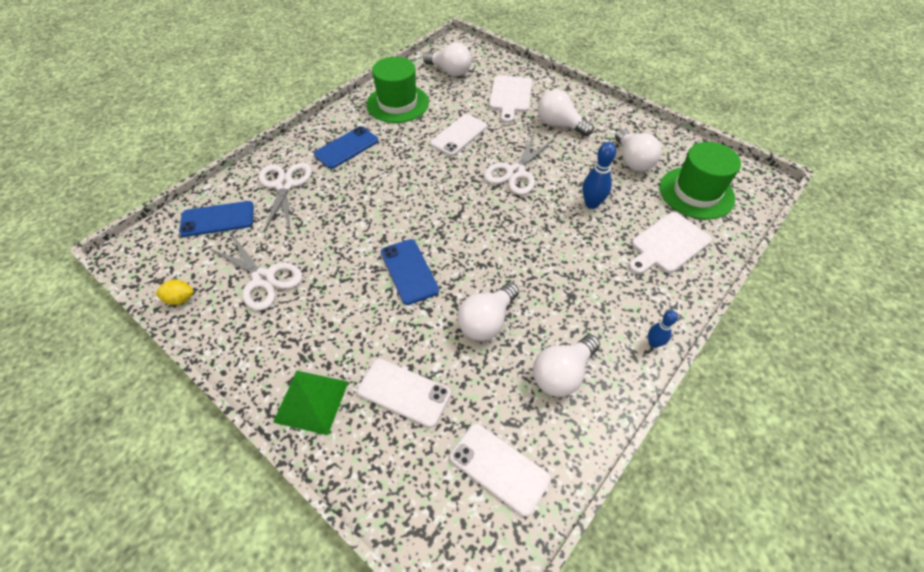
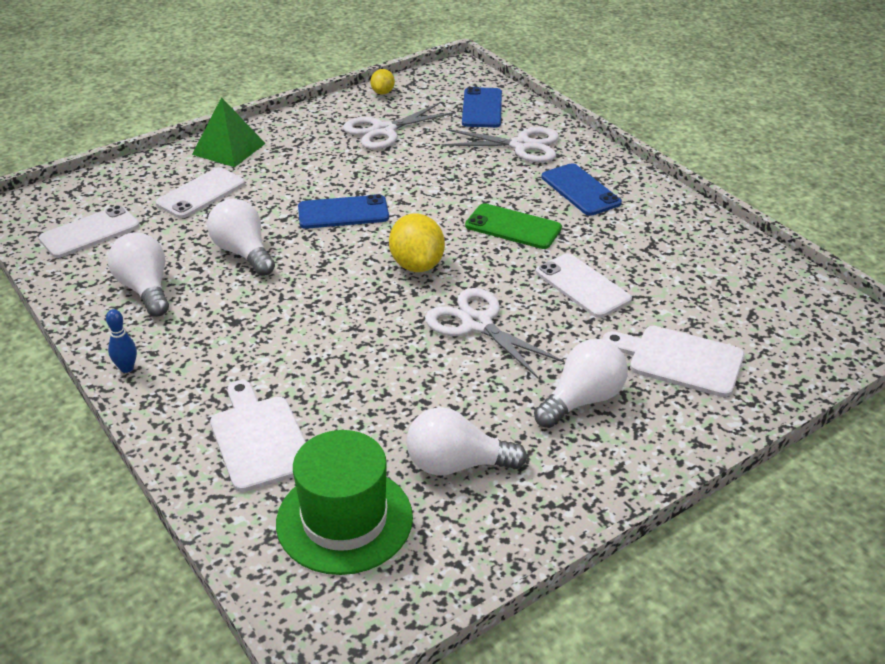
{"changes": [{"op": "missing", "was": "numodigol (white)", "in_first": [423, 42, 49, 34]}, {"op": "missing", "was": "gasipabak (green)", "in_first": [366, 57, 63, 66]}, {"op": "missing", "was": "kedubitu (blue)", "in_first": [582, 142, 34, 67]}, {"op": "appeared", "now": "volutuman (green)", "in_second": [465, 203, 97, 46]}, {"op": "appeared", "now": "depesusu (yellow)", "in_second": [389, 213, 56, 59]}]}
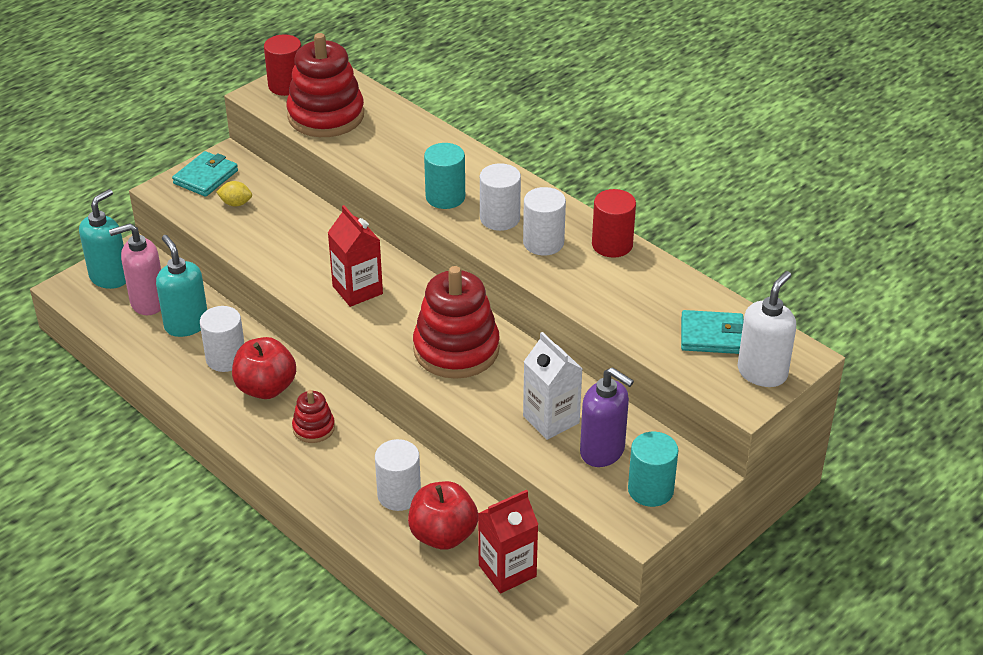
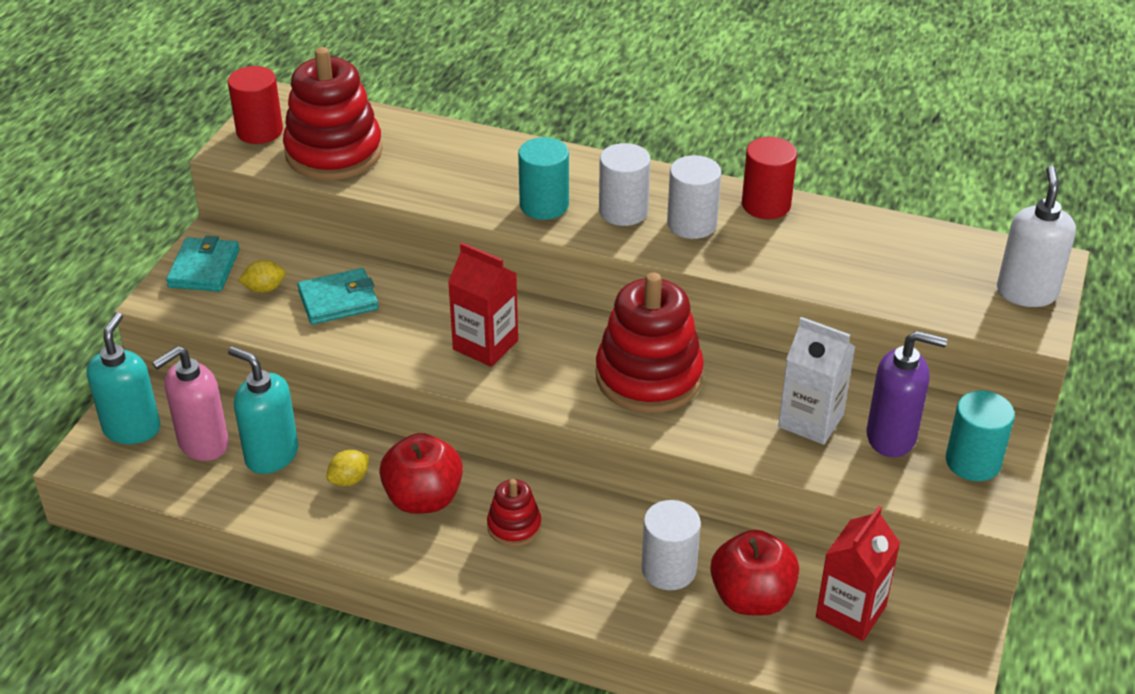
{"changes": [{"op": "exchanged", "was": "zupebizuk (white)", "now": "depesusu (yellow)", "in_first": [200, 306, 44, 66], "in_second": [326, 450, 44, 36]}, {"op": "relocated", "was": "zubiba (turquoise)", "in_first": [681, 310, 63, 44], "in_second": [297, 268, 81, 57]}]}
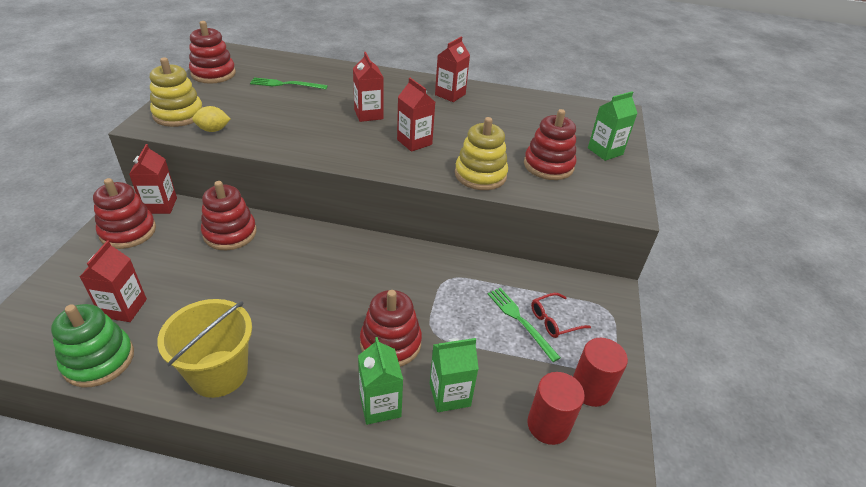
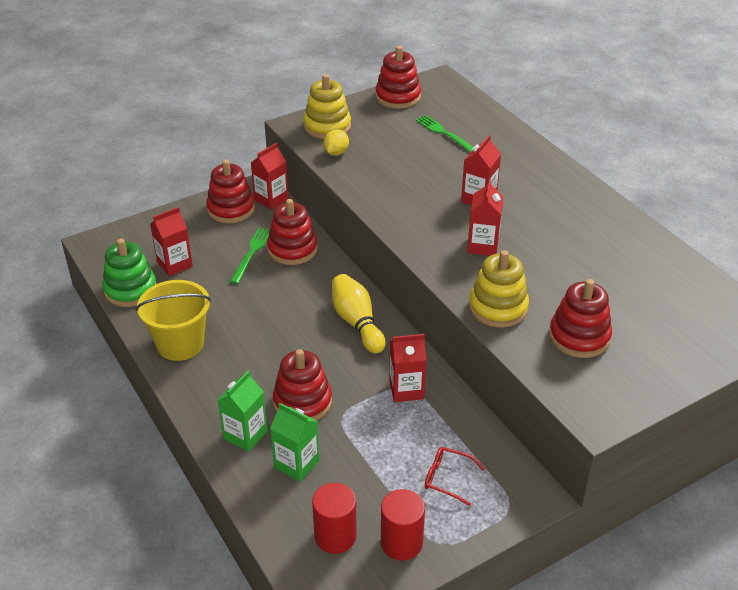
{"changes": [{"op": "relocated", "was": "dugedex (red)", "in_first": [435, 37, 35, 65], "in_second": [389, 334, 37, 68]}, {"op": "missing", "was": "dugedex (green)", "in_first": [588, 91, 50, 70]}, {"op": "spun", "was": "depesusu (yellow)", "in_first": [192, 106, 39, 26], "in_second": [323, 129, 26, 27], "clockwise": 75}, {"op": "relocated", "was": "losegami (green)", "in_first": [488, 288, 73, 74], "in_second": [230, 228, 39, 56]}, {"op": "appeared", "now": "kedubitu (yellow)", "in_second": [332, 274, 54, 79]}]}
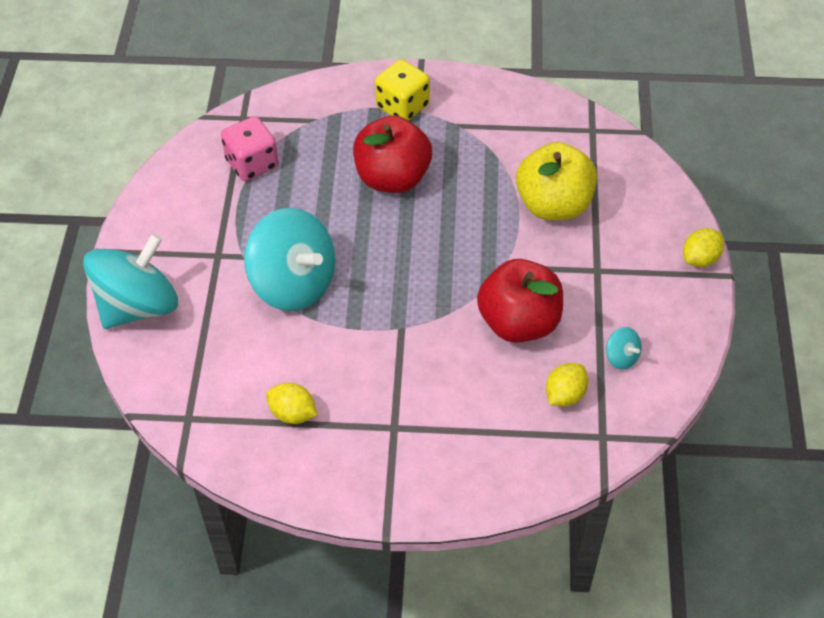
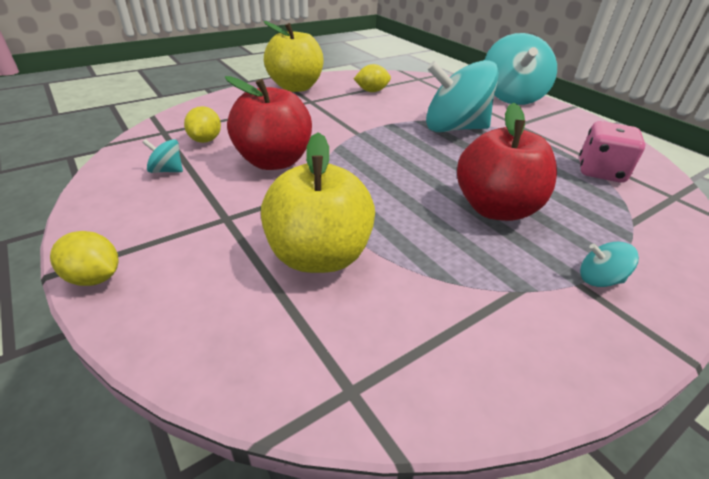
{"changes": [{"op": "exchanged", "was": "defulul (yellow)", "now": "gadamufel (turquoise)", "in_first": [375, 59, 55, 62], "in_second": [580, 242, 59, 45]}, {"op": "spun", "was": "depesusu (yellow)", "in_first": [683, 228, 41, 39], "in_second": [50, 231, 69, 55], "clockwise": -75}, {"op": "appeared", "now": "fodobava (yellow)", "in_second": [264, 21, 60, 71]}]}
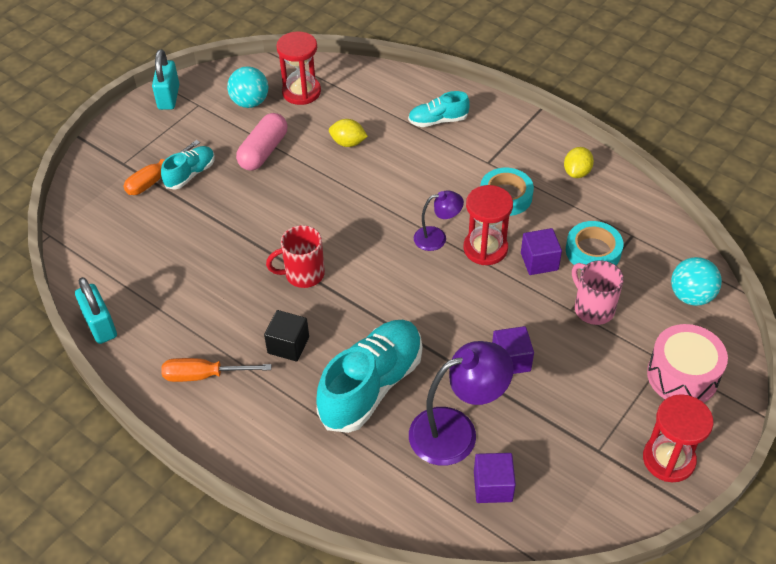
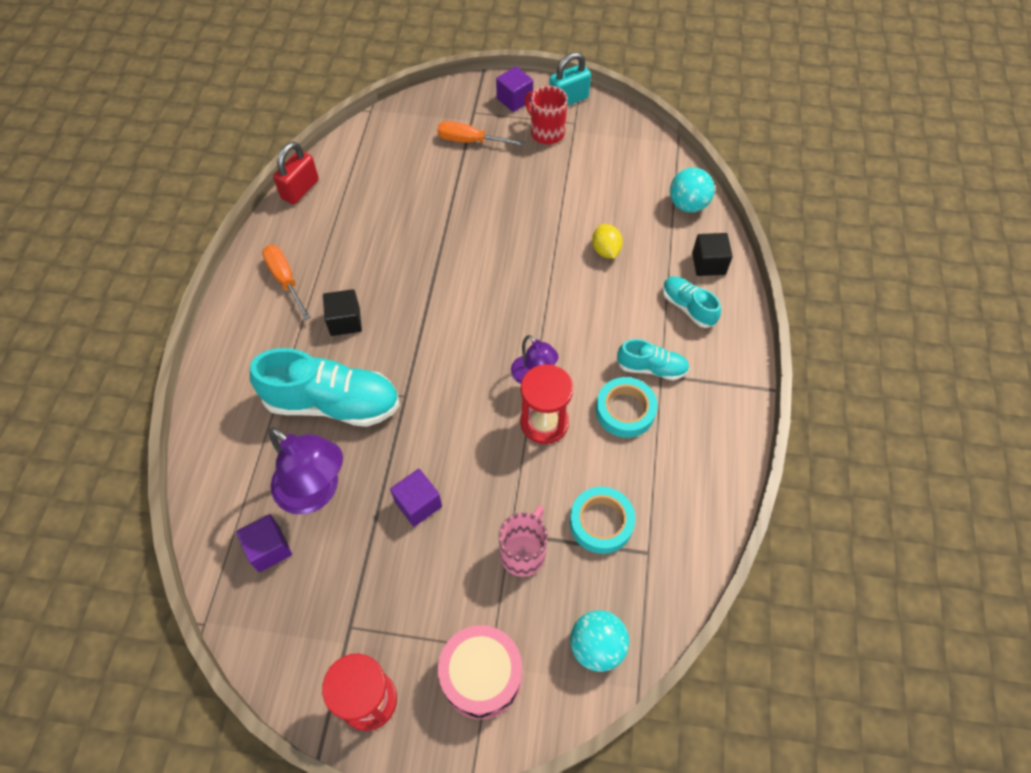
{"changes": [{"op": "missing", "was": "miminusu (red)", "in_first": [276, 31, 45, 74]}, {"op": "relocated", "was": "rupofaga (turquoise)", "in_first": [227, 66, 41, 42], "in_second": [670, 168, 45, 45]}, {"op": "missing", "was": "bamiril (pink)", "in_first": [236, 113, 51, 58]}, {"op": "relocated", "was": "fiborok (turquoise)", "in_first": [161, 146, 54, 43], "in_second": [617, 339, 73, 41]}, {"op": "missing", "was": "depesusu (yellow)", "in_first": [564, 147, 30, 31]}, {"op": "relocated", "was": "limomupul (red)", "in_first": [266, 225, 59, 63], "in_second": [525, 86, 43, 58]}, {"op": "relocated", "was": "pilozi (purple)", "in_first": [521, 228, 41, 47], "in_second": [496, 66, 37, 46]}, {"op": "colour", "was": "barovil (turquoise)", "now": "barovil (red)", "in_first": [75, 277, 42, 67], "in_second": [273, 142, 46, 63]}, {"op": "appeared", "now": "pilozi (black)", "in_second": [692, 233, 41, 43]}]}
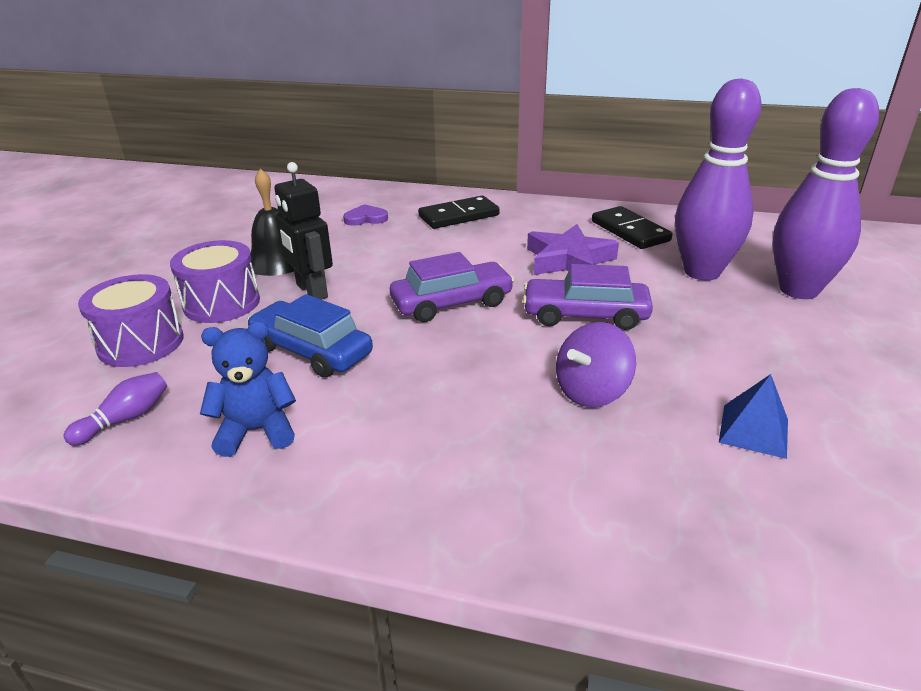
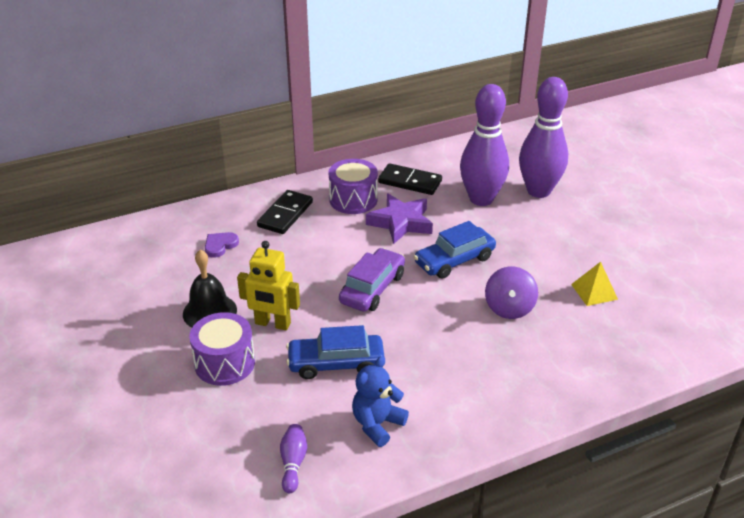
{"changes": [{"op": "colour", "was": "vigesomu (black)", "now": "vigesomu (yellow)", "in_first": [274, 162, 59, 138], "in_second": [237, 241, 63, 89]}, {"op": "colour", "was": "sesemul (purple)", "now": "sesemul (blue)", "in_first": [523, 264, 130, 66], "in_second": [414, 221, 82, 58]}, {"op": "relocated", "was": "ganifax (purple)", "in_first": [78, 274, 106, 93], "in_second": [329, 159, 49, 55]}, {"op": "colour", "was": "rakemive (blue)", "now": "rakemive (yellow)", "in_first": [719, 374, 69, 85], "in_second": [571, 262, 47, 44]}]}
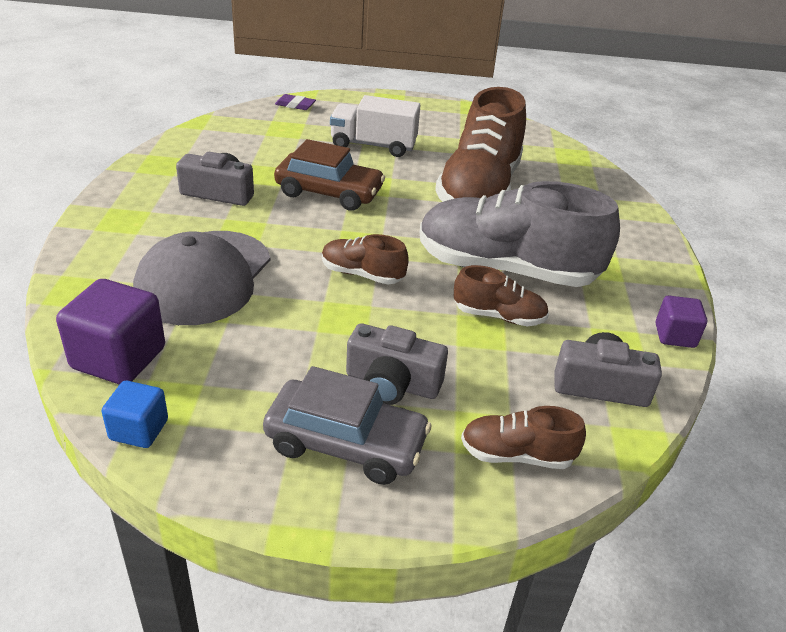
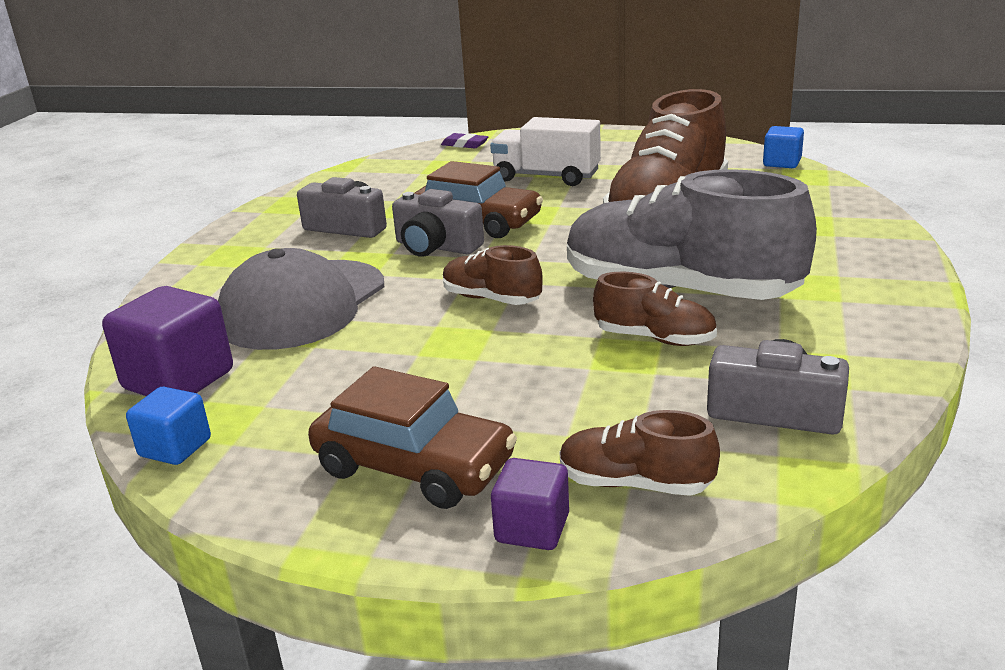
{"changes": [{"op": "relocated", "was": "pilozi (purple)", "in_first": [656, 296, 51, 52], "in_second": [491, 458, 78, 92]}, {"op": "relocated", "was": "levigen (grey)", "in_first": [346, 323, 102, 82], "in_second": [392, 189, 92, 68]}, {"op": "colour", "was": "sesemul (grey)", "now": "sesemul (brown)", "in_first": [263, 366, 169, 119], "in_second": [308, 366, 209, 143]}, {"op": "appeared", "now": "pilozi (blue)", "in_second": [763, 126, 41, 42]}]}
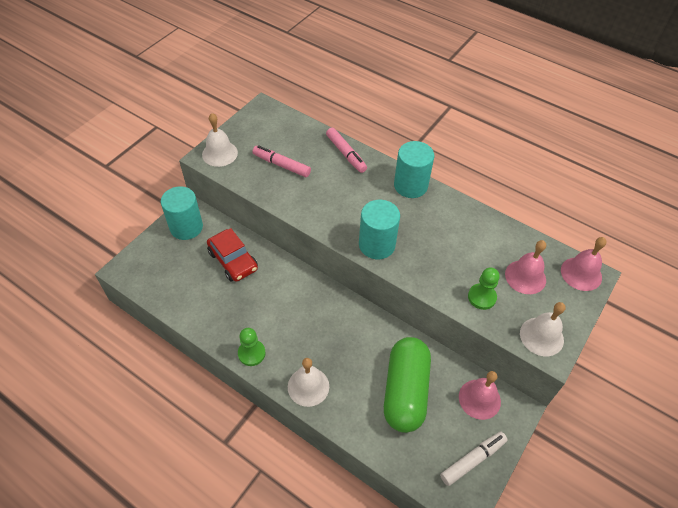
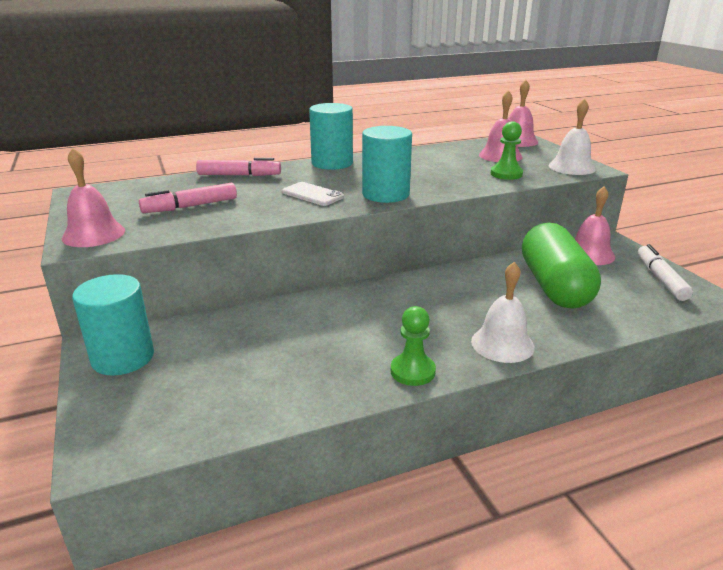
{"changes": [{"op": "colour", "was": "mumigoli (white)", "now": "mumigoli (pink)", "in_first": [202, 113, 36, 54], "in_second": [62, 148, 63, 99]}, {"op": "missing", "was": "sesemul (red)", "in_first": [207, 228, 51, 54]}, {"op": "spun", "was": "bamiril (green)", "in_first": [384, 337, 47, 96], "in_second": [522, 223, 79, 86], "clockwise": 45}, {"op": "appeared", "now": "volutuman (white)", "in_second": [282, 182, 62, 24]}]}
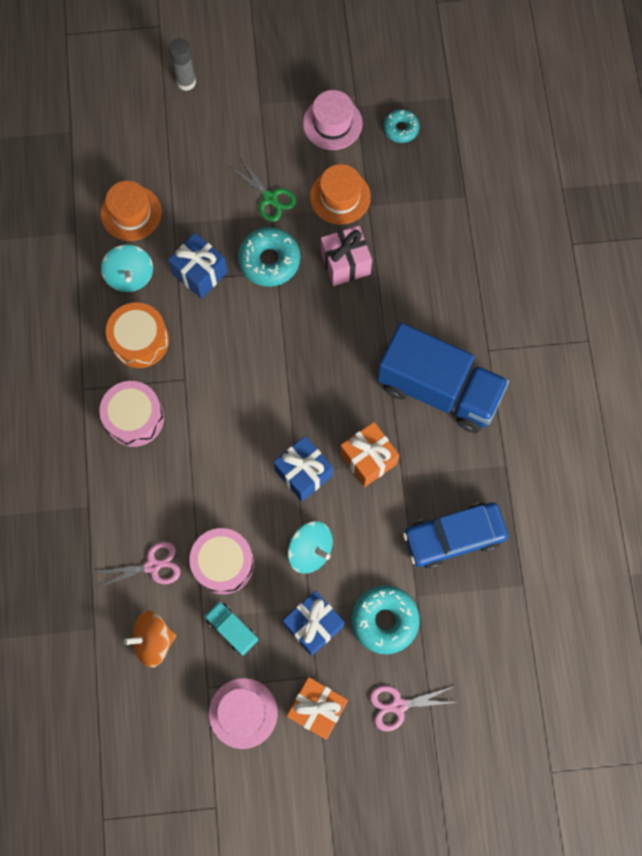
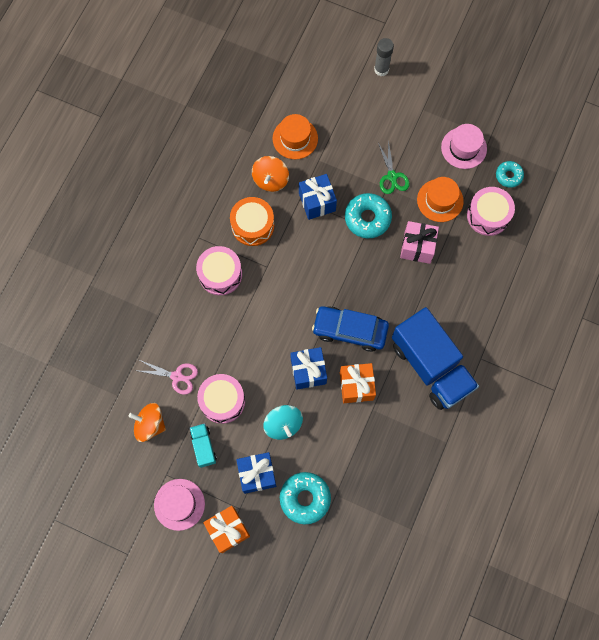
{"changes": [{"op": "colour", "was": "gadamufel (turquoise)", "now": "gadamufel (orange)", "in_first": [101, 245, 52, 47], "in_second": [252, 156, 37, 36]}, {"op": "relocated", "was": "sesemul (blue)", "in_first": [403, 503, 105, 66], "in_second": [312, 306, 77, 46]}, {"op": "missing", "was": "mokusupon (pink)", "in_first": [370, 686, 88, 45]}, {"op": "appeared", "now": "ganifax (pink)", "in_second": [467, 187, 48, 49]}]}
